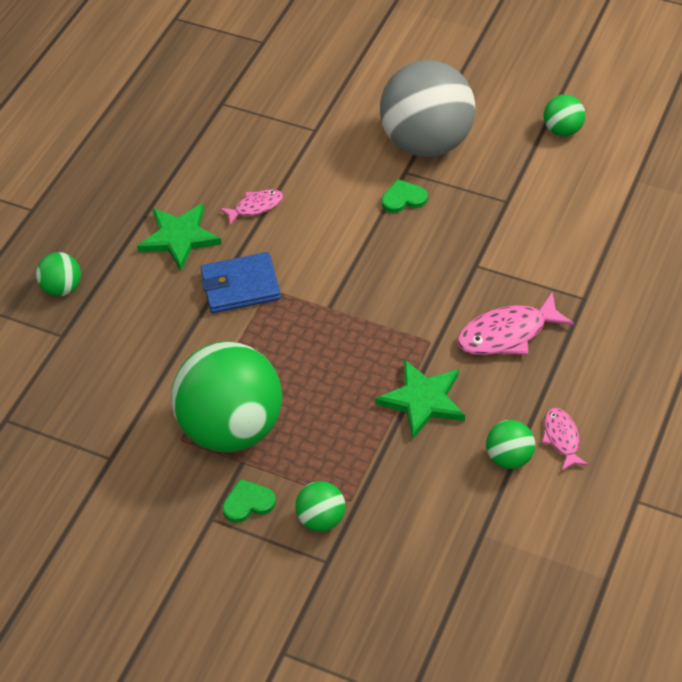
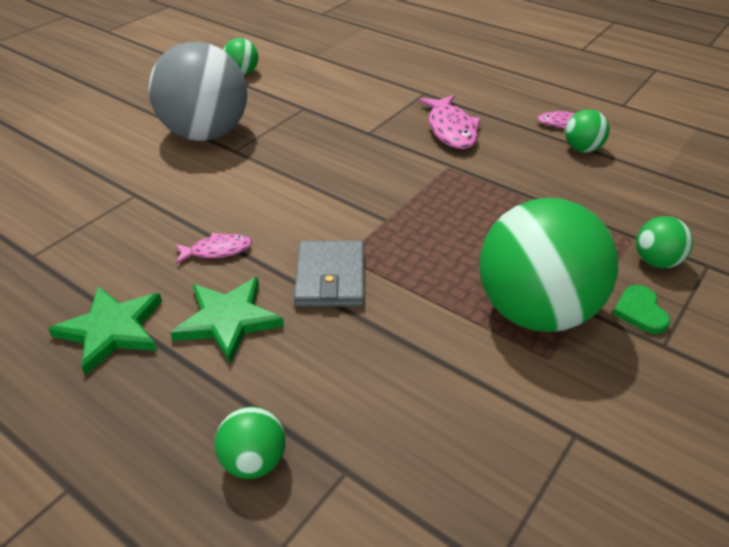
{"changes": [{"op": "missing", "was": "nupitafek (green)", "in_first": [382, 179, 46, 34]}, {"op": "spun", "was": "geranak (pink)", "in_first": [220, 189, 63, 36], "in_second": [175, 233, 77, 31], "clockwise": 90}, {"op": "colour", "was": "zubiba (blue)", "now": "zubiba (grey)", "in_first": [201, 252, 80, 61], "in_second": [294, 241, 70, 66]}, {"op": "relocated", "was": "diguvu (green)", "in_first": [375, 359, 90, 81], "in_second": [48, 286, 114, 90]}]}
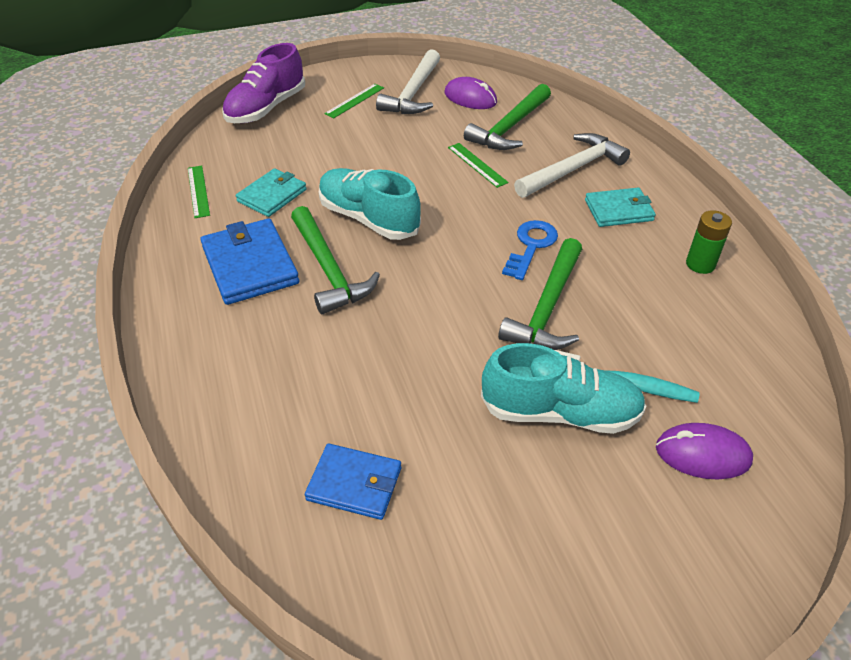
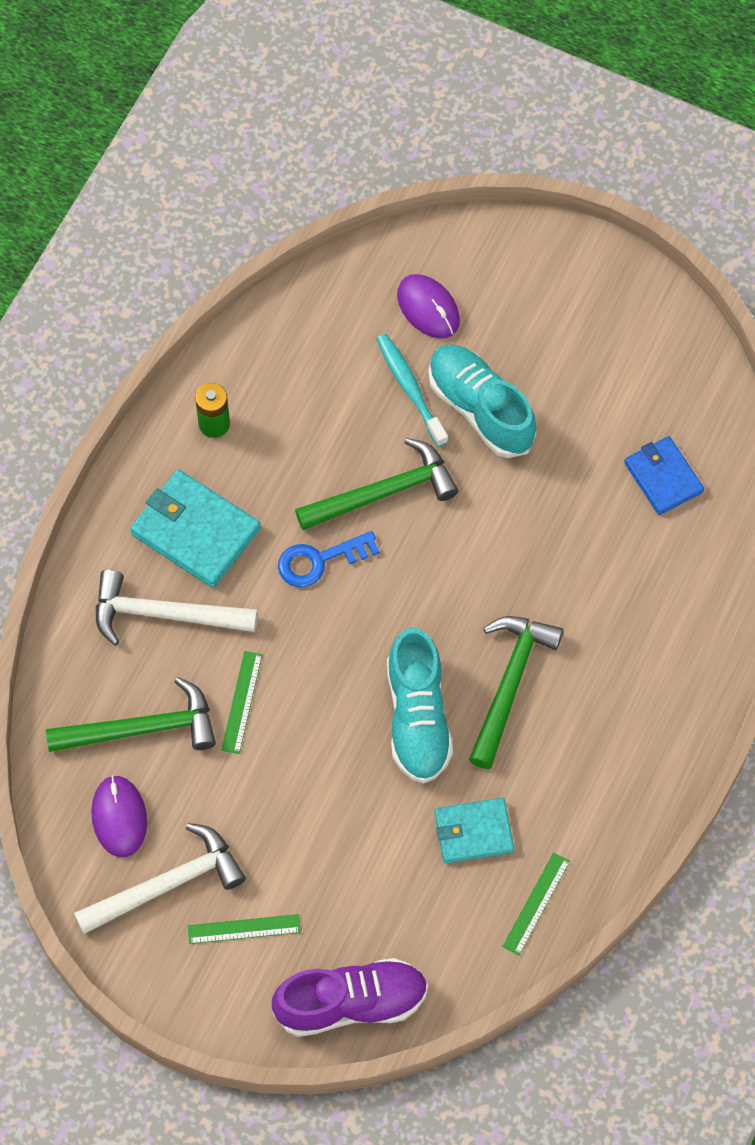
{"changes": [{"op": "size", "was": "zubiba (turquoise)", "in_first": [585, 188, 71, 39], "in_second": [130, 469, 131, 119], "ratio": 1.52}, {"op": "missing", "was": "zubiba (blue)", "in_first": [200, 218, 99, 87]}]}
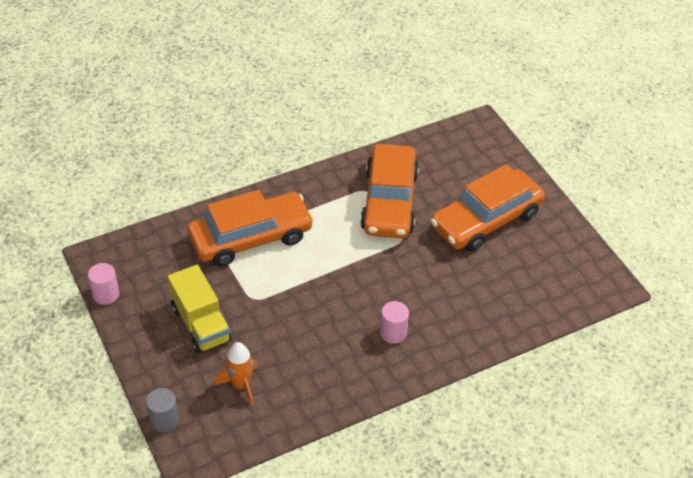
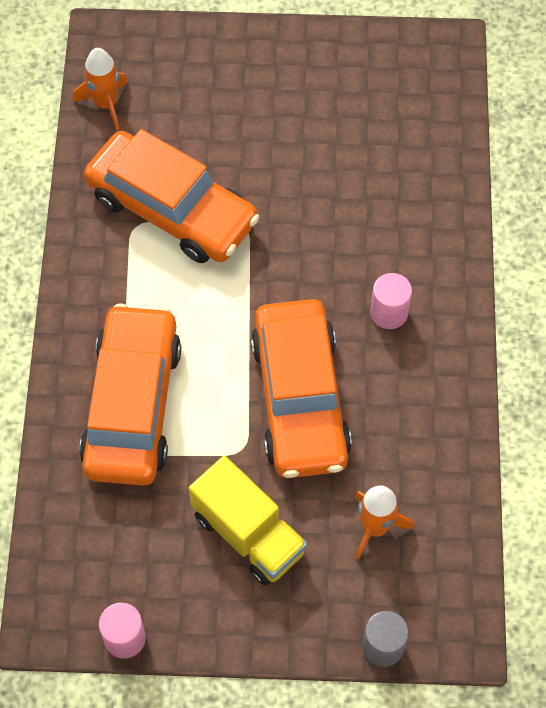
{"changes": [{"op": "relocated", "was": "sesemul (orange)", "in_first": [431, 164, 114, 88], "in_second": [251, 299, 101, 179]}, {"op": "spun", "was": "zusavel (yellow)", "in_first": [168, 265, 64, 88], "in_second": [189, 456, 118, 130], "clockwise": 45}, {"op": "appeared", "now": "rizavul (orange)", "in_second": [73, 48, 55, 82]}]}
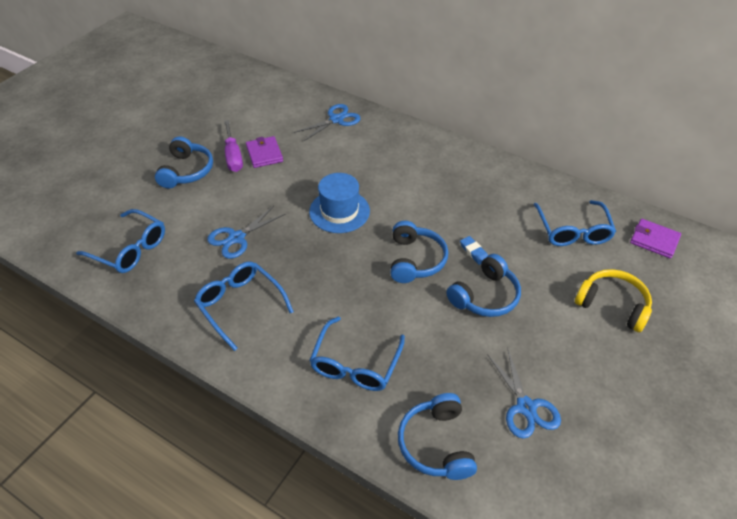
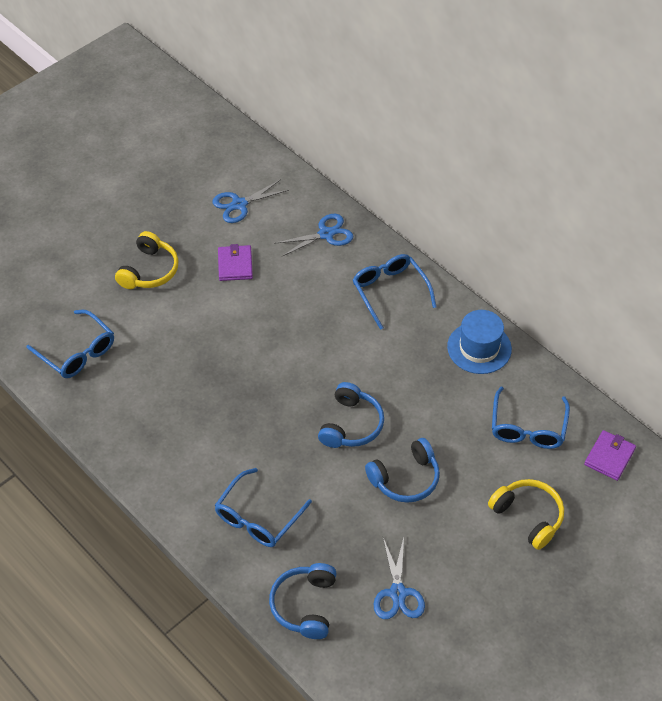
{"changes": [{"op": "missing", "was": "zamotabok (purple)", "in_first": [224, 120, 19, 52]}, {"op": "colour", "was": "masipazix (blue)", "now": "masipazix (yellow)", "in_first": [155, 136, 58, 52], "in_second": [115, 231, 63, 58]}, {"op": "relocated", "was": "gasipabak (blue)", "in_first": [309, 173, 61, 60], "in_second": [447, 310, 65, 64]}, {"op": "relocated", "was": "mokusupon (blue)", "in_first": [207, 206, 79, 53], "in_second": [213, 179, 76, 44]}, {"op": "spun", "was": "zubiba (purple)", "in_first": [630, 219, 51, 40], "in_second": [584, 430, 52, 51], "clockwise": 75}, {"op": "missing", "was": "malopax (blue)", "in_first": [460, 236, 28, 29]}, {"op": "relocated", "was": "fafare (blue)", "in_first": [194, 261, 100, 90], "in_second": [353, 254, 84, 76]}]}
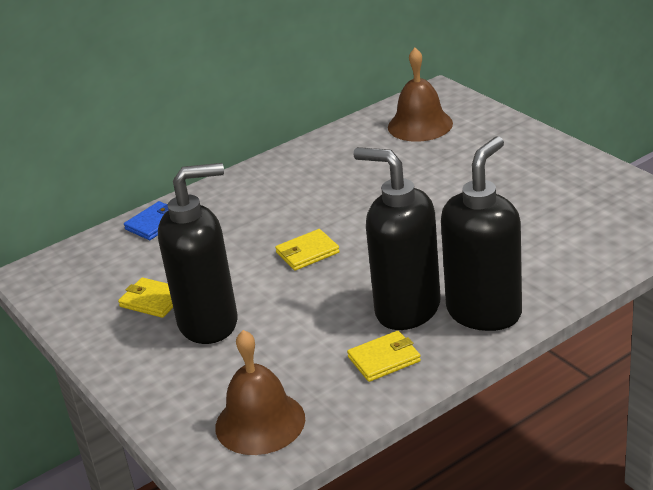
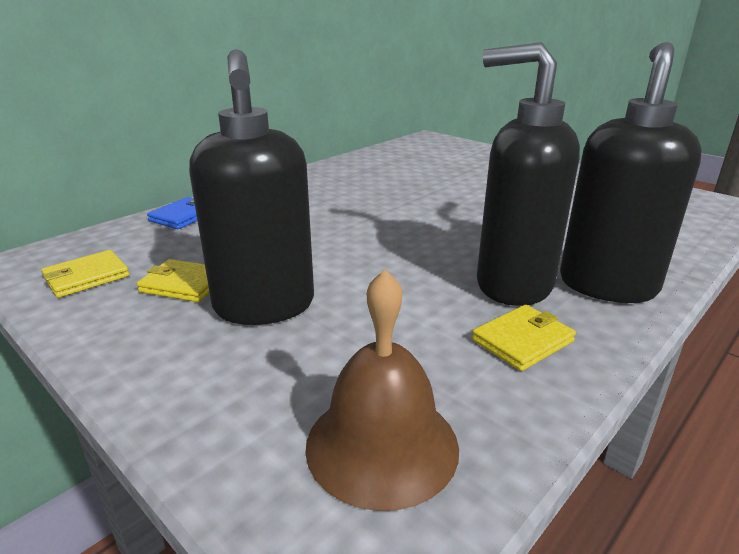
{"changes": [{"op": "missing", "was": "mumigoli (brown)", "in_first": [388, 48, 65, 94]}, {"op": "spun", "was": "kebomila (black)", "in_first": [158, 163, 80, 181], "in_second": [189, 49, 125, 276], "clockwise": 105}, {"op": "relocated", "was": "zubiba (yellow)", "in_first": [275, 229, 65, 42], "in_second": [41, 250, 88, 48]}]}
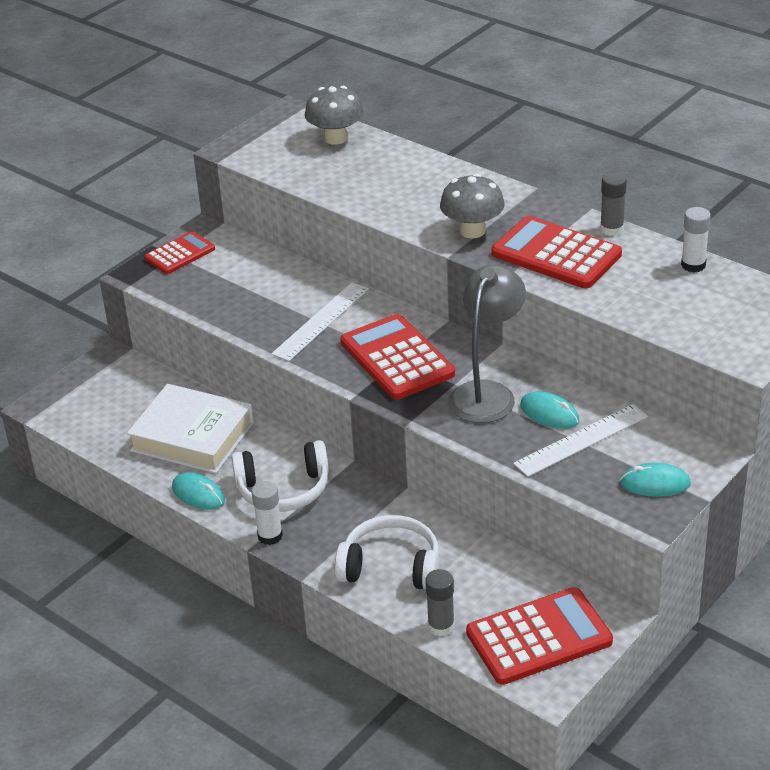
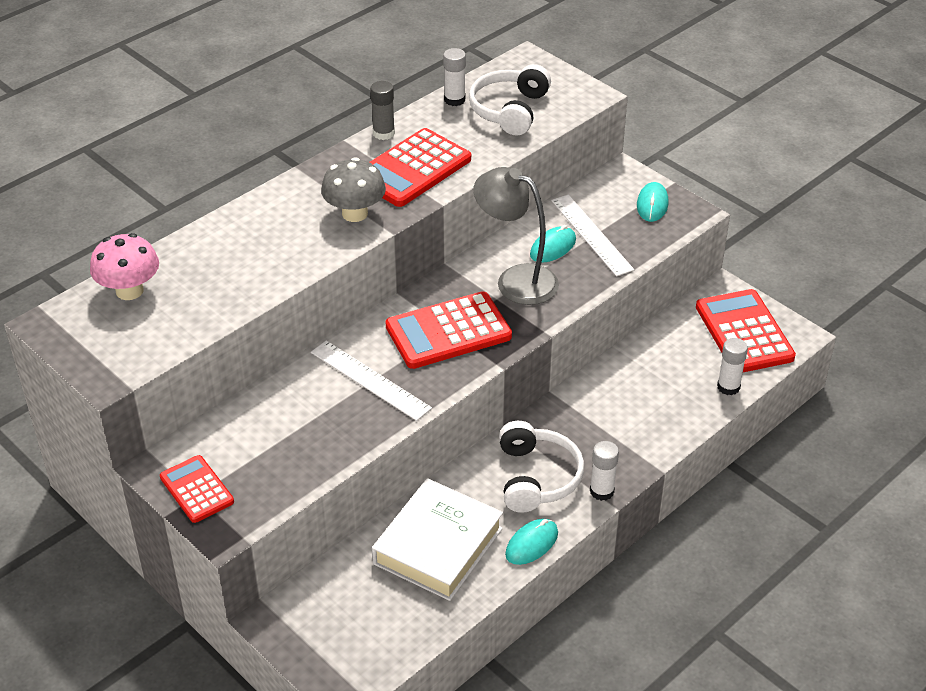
{"changes": [{"op": "colour", "was": "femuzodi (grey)", "now": "femuzodi (pink)", "in_first": [305, 86, 59, 59], "in_second": [90, 233, 69, 67]}, {"op": "relocated", "was": "masipazix (white)", "in_first": [335, 515, 105, 74], "in_second": [469, 64, 82, 72]}, {"op": "colour", "was": "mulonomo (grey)", "now": "mulonomo (white)", "in_first": [425, 569, 30, 67], "in_second": [717, 338, 31, 57]}]}
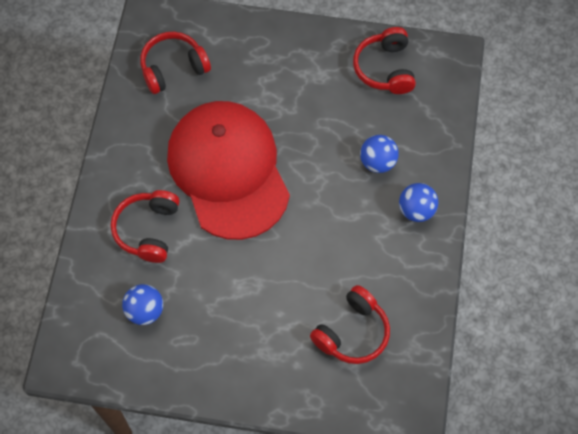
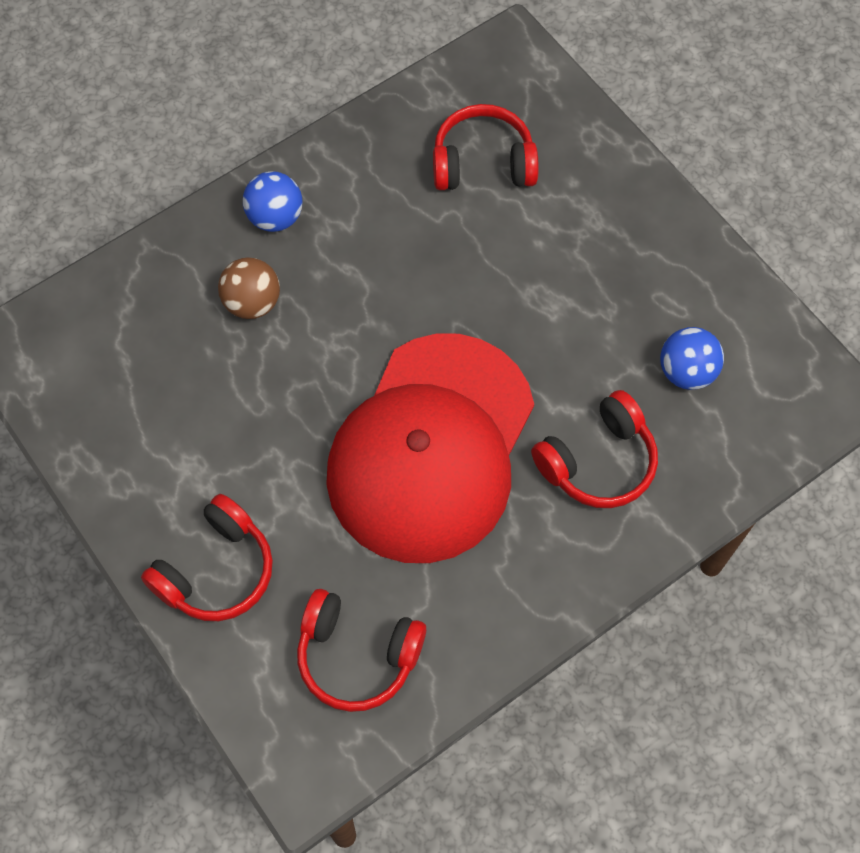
{"changes": [{"op": "relocated", "was": "masipazix (red)", "in_first": [353, 27, 63, 67], "in_second": [141, 494, 132, 127]}, {"op": "colour", "was": "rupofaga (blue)", "now": "rupofaga (brown)", "in_first": [360, 135, 39, 38], "in_second": [218, 257, 62, 62]}]}
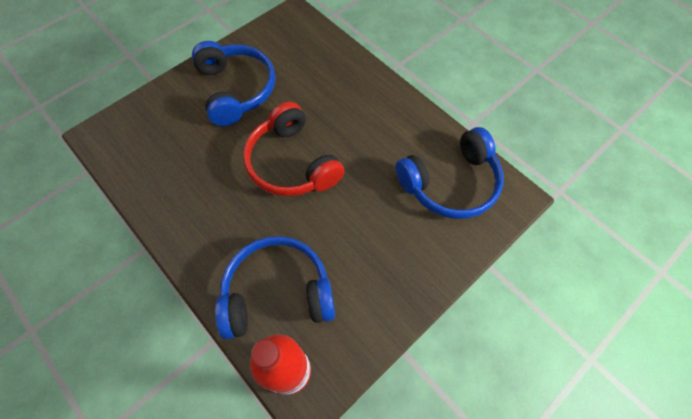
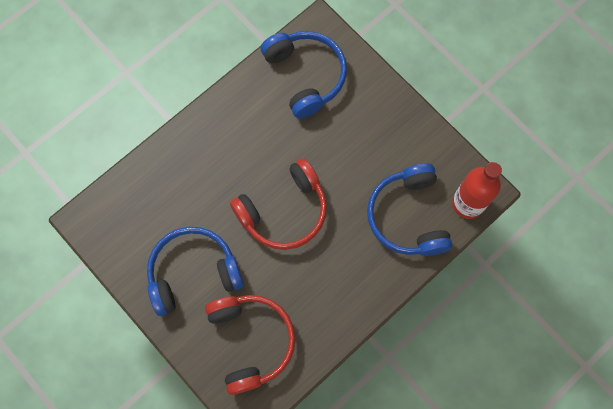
{"changes": [{"op": "appeared", "now": "masipazix (red)", "in_second": [205, 295, 90, 100]}]}
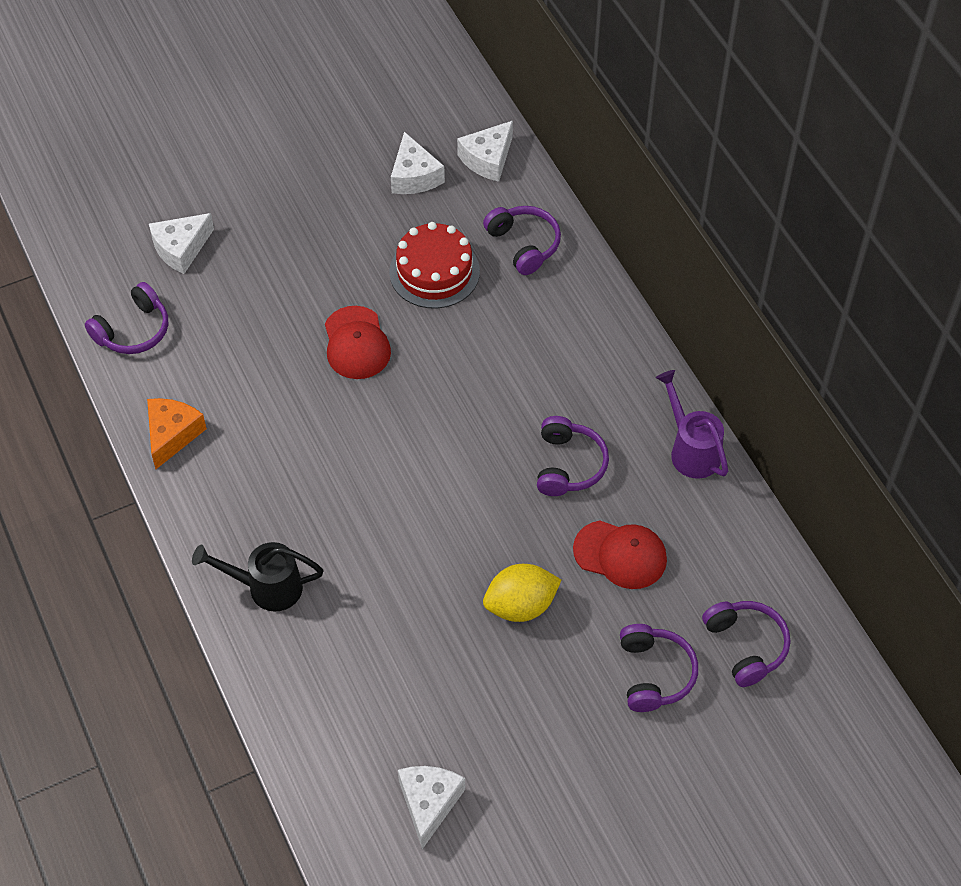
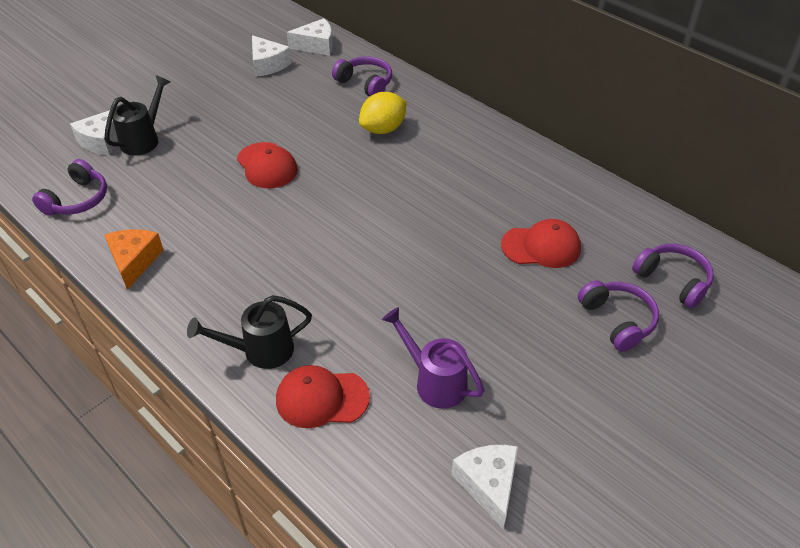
{"changes": [{"op": "spun", "was": "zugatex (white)", "in_first": [457, 121, 56, 61], "in_second": [287, 18, 46, 38], "clockwise": -120}, {"op": "missing", "was": "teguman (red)", "in_first": [389, 222, 91, 87]}, {"op": "relocated", "was": "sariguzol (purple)", "in_first": [656, 370, 72, 109], "in_second": [382, 307, 102, 102]}, {"op": "missing", "was": "masipazix (purple)", "in_first": [537, 416, 72, 80]}, {"op": "relocated", "was": "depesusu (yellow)", "in_first": [483, 564, 78, 58], "in_second": [359, 92, 47, 42]}, {"op": "appeared", "now": "sariguzol (black)", "in_second": [105, 75, 65, 81]}, {"op": "appeared", "now": "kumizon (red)", "in_second": [276, 365, 94, 63]}]}
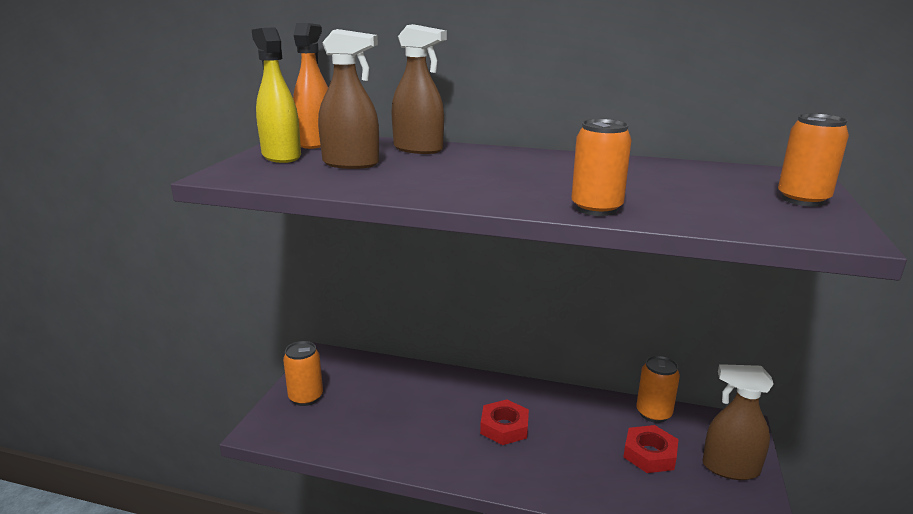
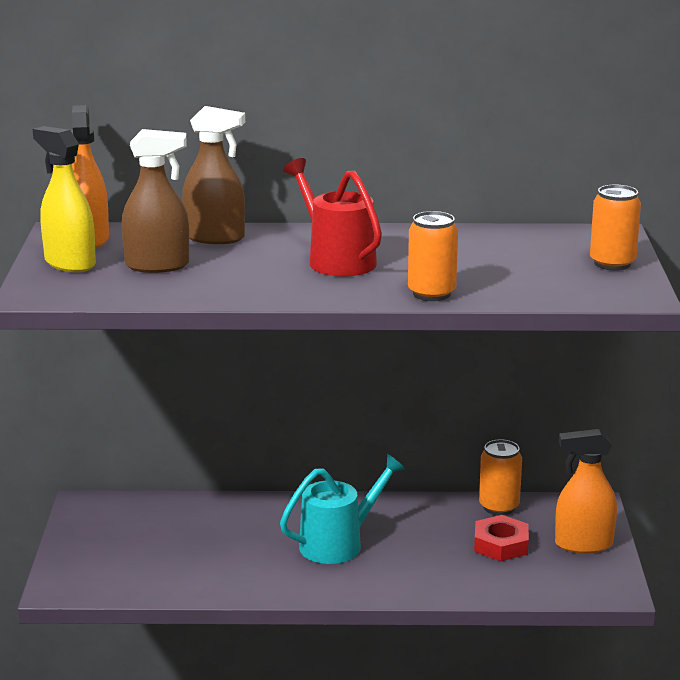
{"changes": [{"op": "missing", "was": "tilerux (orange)", "in_first": [283, 341, 40, 65]}, {"op": "colour", "was": "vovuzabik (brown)", "now": "vovuzabik (orange)", "in_first": [702, 364, 72, 116], "in_second": [555, 429, 62, 125]}, {"op": "exchanged", "was": "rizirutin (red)", "now": "sariguzol (turquoise)", "in_first": [480, 399, 49, 46], "in_second": [280, 454, 125, 110]}, {"op": "appeared", "now": "sariguzol (red)", "in_second": [283, 158, 99, 118]}]}
